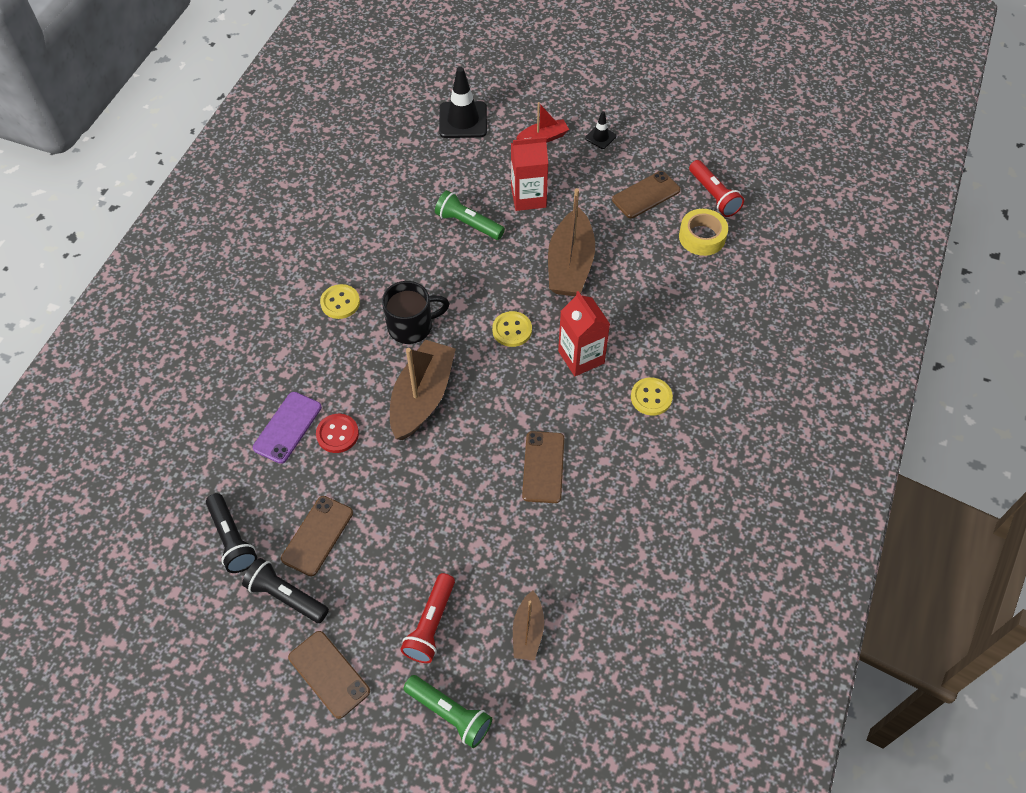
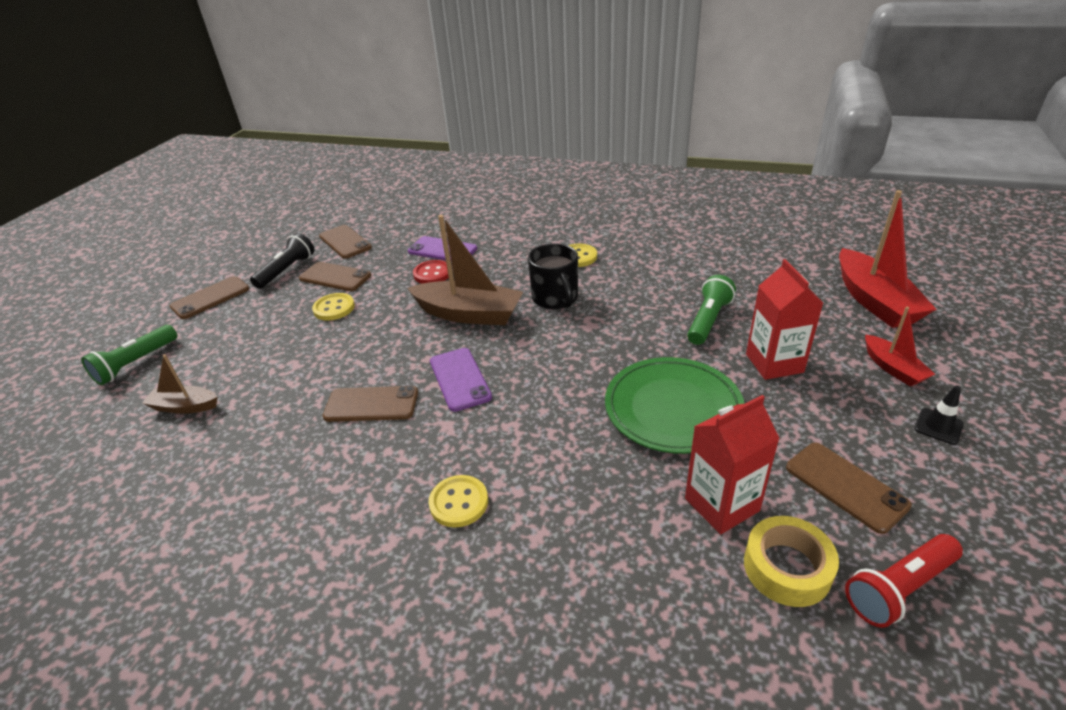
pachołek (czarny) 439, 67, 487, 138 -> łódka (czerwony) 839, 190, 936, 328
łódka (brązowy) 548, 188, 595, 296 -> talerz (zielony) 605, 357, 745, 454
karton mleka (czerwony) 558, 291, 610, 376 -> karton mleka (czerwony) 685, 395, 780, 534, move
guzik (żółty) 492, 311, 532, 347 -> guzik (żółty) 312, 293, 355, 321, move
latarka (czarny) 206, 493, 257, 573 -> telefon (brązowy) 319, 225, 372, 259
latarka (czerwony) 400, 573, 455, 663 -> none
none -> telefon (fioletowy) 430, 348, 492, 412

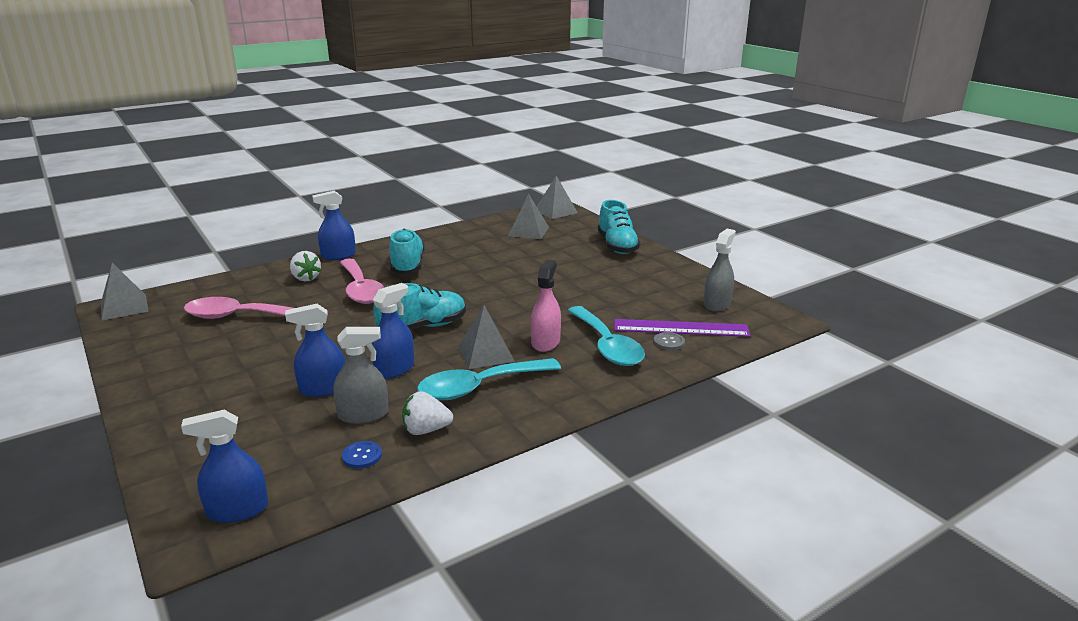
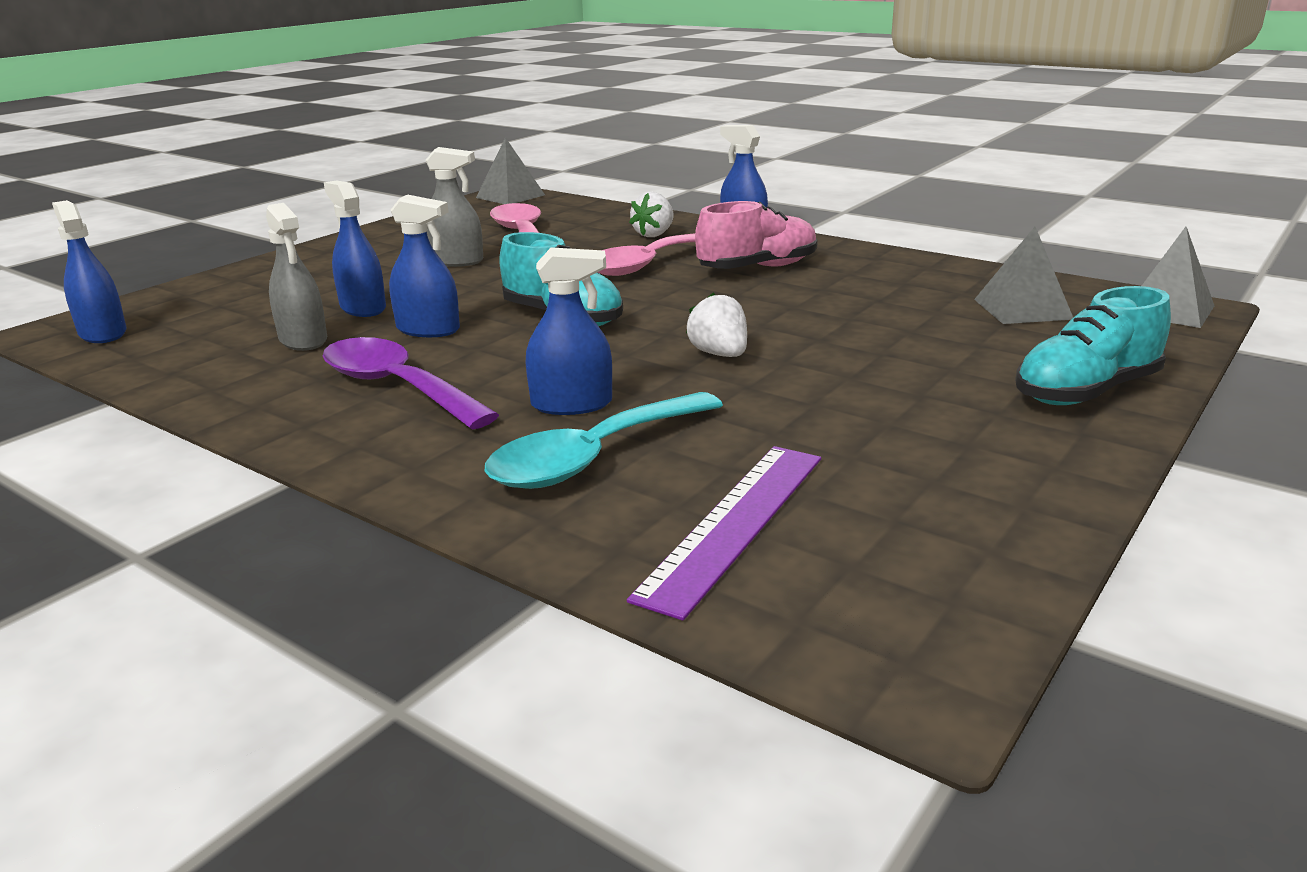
but (turkusowy) 389, 229, 425, 274 -> but (różowy) 695, 201, 818, 269
spryskiwacz (szary) 704, 229, 736, 312 -> spryskiwacz (szary) 426, 147, 483, 267, move
spryskiwacz (różowy) 531, 260, 561, 352 -> spryskiwacz (niebieski) 526, 247, 612, 415
piramida (szary) 458, 305, 515, 369 -> none
linijka (fioletowy) 614, 319, 751, 337 -> linijka (fioletowy) 627, 446, 821, 621, 45 degrees clockwise
guzik (szary) 653, 332, 685, 350 -> none
łyżka (turkusowy) 417, 358, 561, 400 -> łyżka (fioletowy) 323, 337, 499, 430
truskawka (biały) 402, 391, 453, 435 -> truskawka (biały) 686, 292, 747, 357, move
guzik (niebieski) 342, 441, 382, 469 -> none

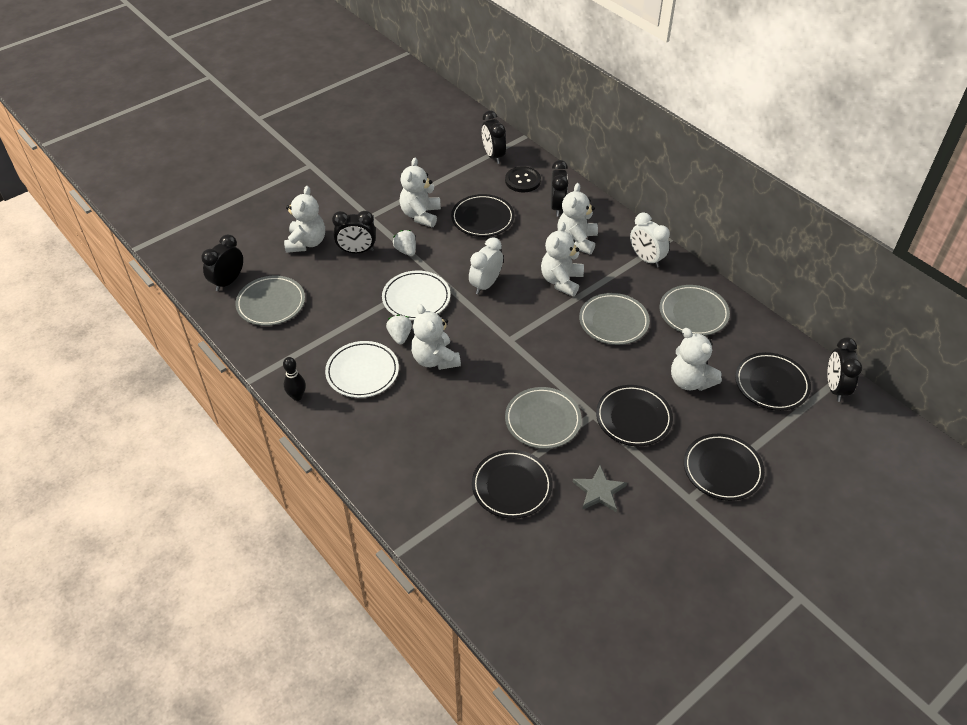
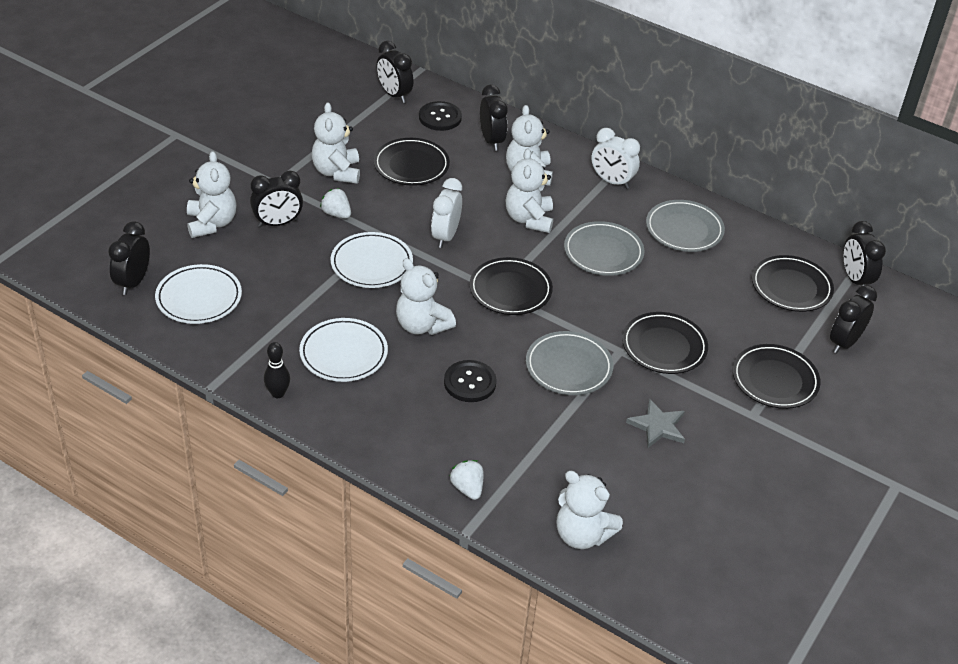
talerz (szary) 235, 276, 305, 326 -> talerz (biały) 155, 264, 242, 324
truskawka (biały) 386, 315, 412, 344 -> truskawka (biały) 450, 460, 484, 500, move
miś (biały) 671, 328, 722, 391 -> miś (biały) 557, 471, 623, 549, move
talerz (czarny) 472, 450, 553, 519 -> talerz (czarny) 469, 257, 553, 315, move
none -> budzik (czarny) 830, 285, 877, 354
none -> guzik (czarny) 444, 360, 497, 402

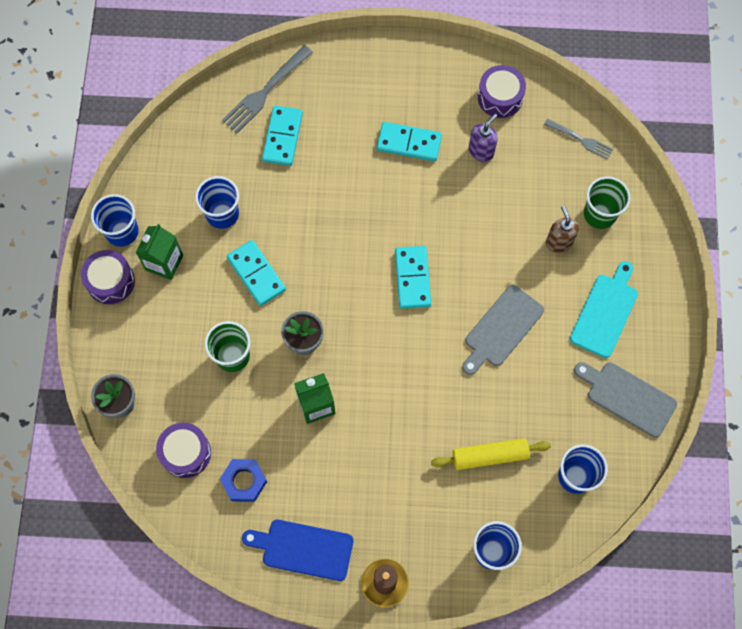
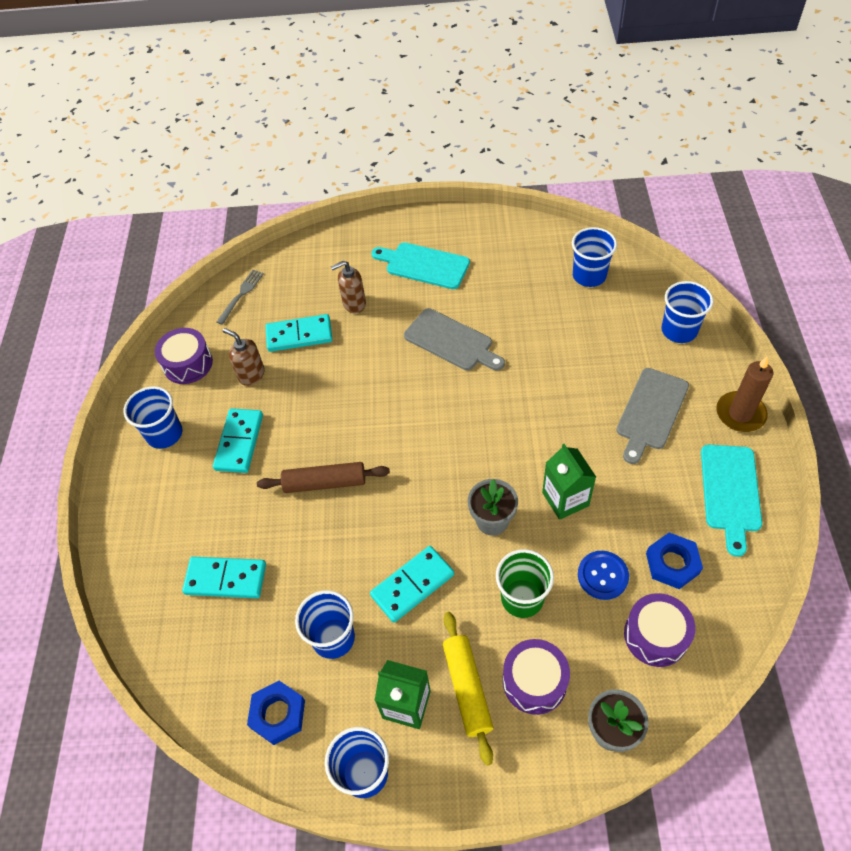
widelec (szary) 222, 45, 313, 133 -> none
dozownik mydła (fioletowy) 469, 114, 498, 162 -> dozownik mydła (brązowy) 223, 328, 265, 386
szklanka (zielony) 584, 176, 630, 229 -> none
kostka domina (turkusowy) 395, 246, 431, 309 -> kostka domina (turkusowy) 265, 314, 332, 352, move
bęben (fioletowy) 81, 250, 135, 304 -> bęben (fioletowy) 503, 639, 570, 715, move
deska do krojenia (szary) 574, 362, 677, 438 -> deska do krojenia (szary) 616, 368, 689, 464, move
wałek do ciasta (żółty) 431, 438, 551, 470 -> wałek do ciasta (żółty) 443, 612, 493, 766, move
deska do krojenia (niebieski) 242, 520, 353, 581 -> deska do krojenia (turkusowy) 701, 445, 762, 557
none -> szklanka (niebieski) 124, 386, 182, 449
none -> wałek do ciasta (brązowy) 257, 462, 390, 493
none -> guzik (niebieski) 578, 551, 629, 600
none -> nakrętka (niebieski) 247, 681, 305, 745

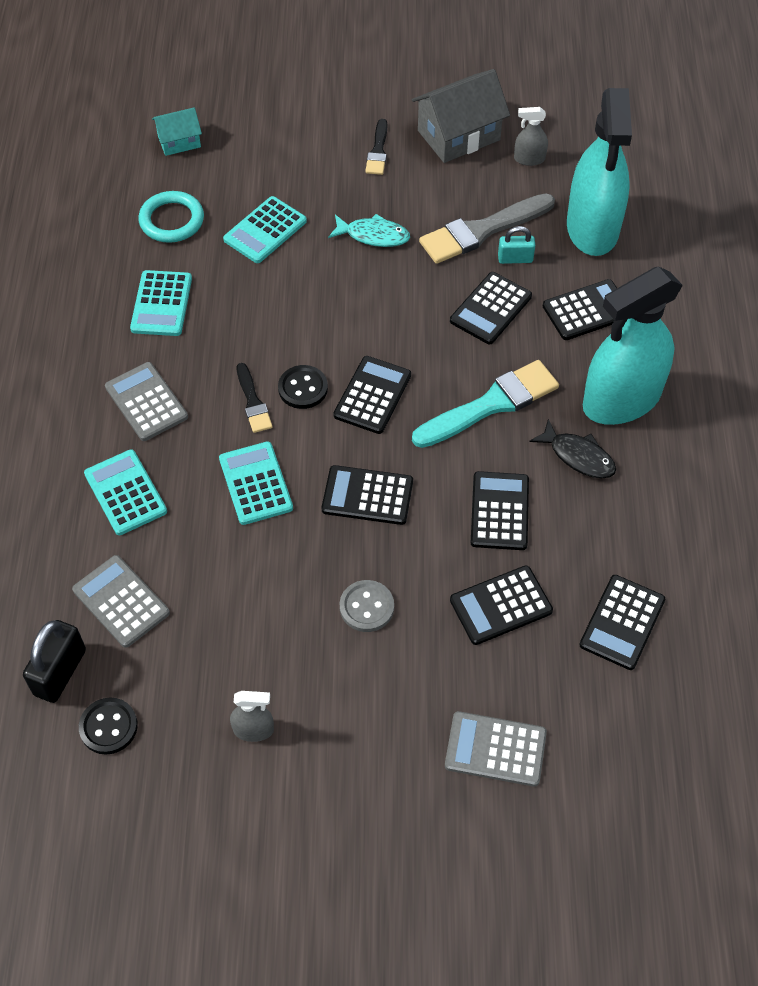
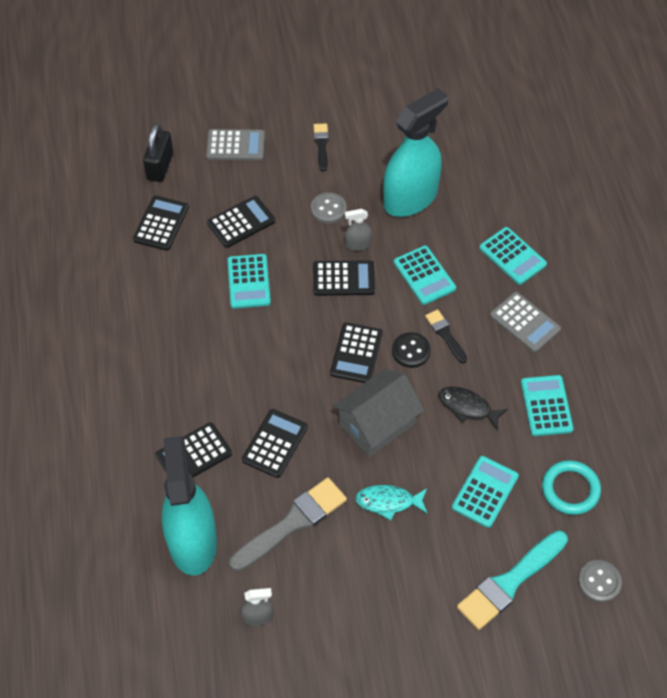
domek (szary) 412, 69, 510, 163 -> domek (szary) 333, 369, 424, 457, move
domek (turkusowy) 152, 107, 202, 156 -> guzik (szary) 578, 560, 622, 603
pędzel (czarny) 365, 119, 387, 175 -> pędzel (czarny) 313, 123, 329, 172, move
kłódka (turkusowy) 498, 226, 535, 264 -> none
spryskiwacz (turkusowy) 583, 266, 683, 425 -> spryskiwacz (turkusowy) 383, 88, 448, 217, move
pędzel (turkusowy) 412, 360, 559, 448 -> pędzel (turkusowy) 457, 530, 568, 630, move
ryba (czarny) 530, 419, 616, 479 -> ryba (czarny) 439, 387, 508, 430, move
kalkulator (czarny) 471, 471, 529, 550 -> kalkulator (turkusowy) 227, 254, 271, 309
kalkulator (szary) 72, 555, 170, 648 -> none
kłódka (czarny) 23, 620, 86, 703 -> kłódka (czarny) 143, 124, 173, 182, move
spryskiwacz (szary) 230, 691, 274, 742 -> spryskiwacz (szary) 345, 209, 372, 251, move
guzik (czarny) 79, 698, 138, 755 -> none

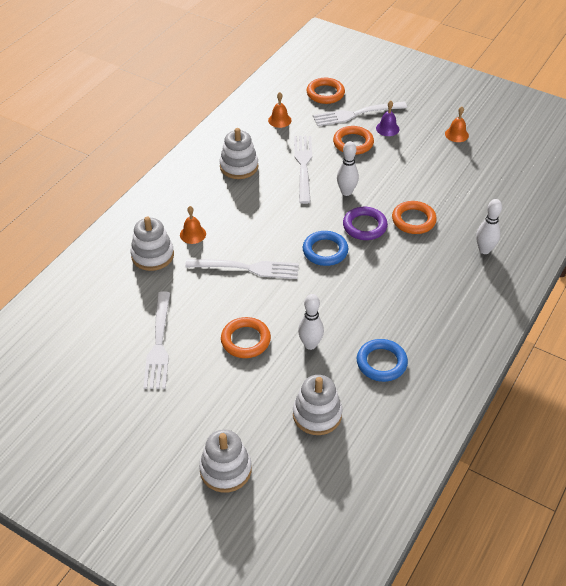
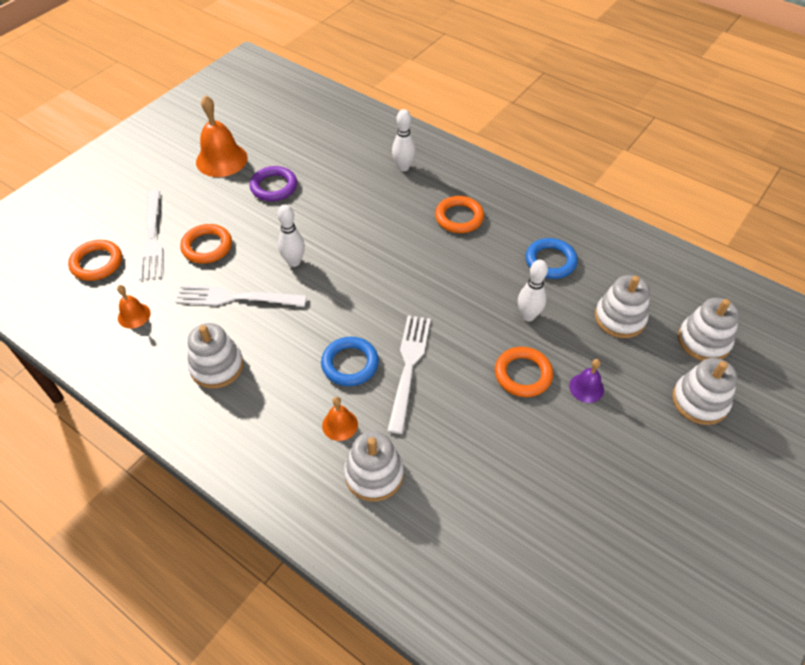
dzwonek (fioletowy) 376, 101, 400, 136 -> dzwonek (fioletowy) 569, 359, 604, 403, move
dzwonek (pomarańczowy) 445, 107, 469, 142 -> dzwonek (pomarańczowy) 196, 95, 248, 177, x1.91
pierścień (pomarańczowy) 392, 201, 437, 234 -> pierścień (pomarańczowy) 435, 196, 484, 233, move
pierścień (fioletowy) 343, 207, 388, 240 -> pierścień (fioletowy) 250, 166, 297, 201, move
pierścień (niebieski) 303, 231, 348, 266 -> pierścień (niebieski) 321, 337, 379, 386, move
widelec (biały) 143, 291, 170, 389 -> none
none -> zabawka nakładanka (biały) 678, 298, 739, 361

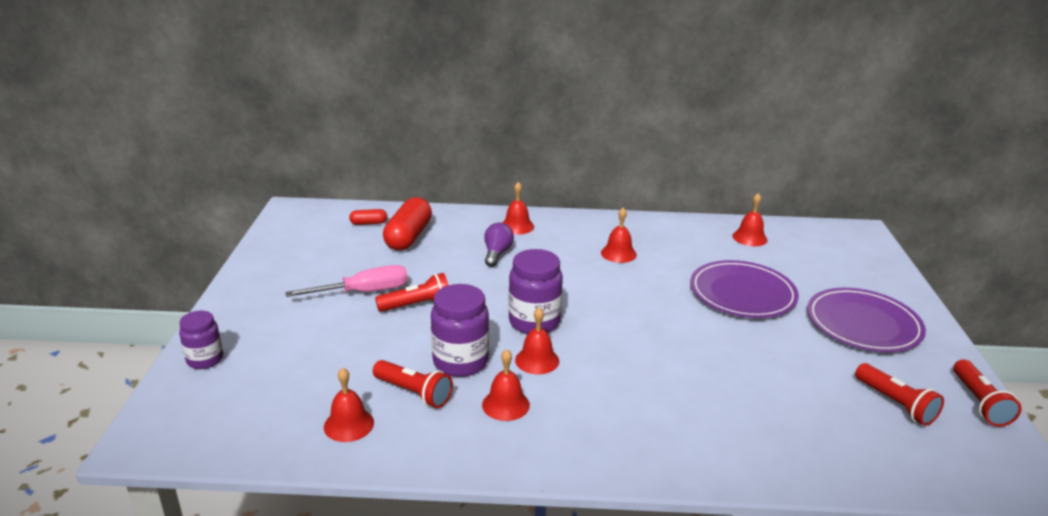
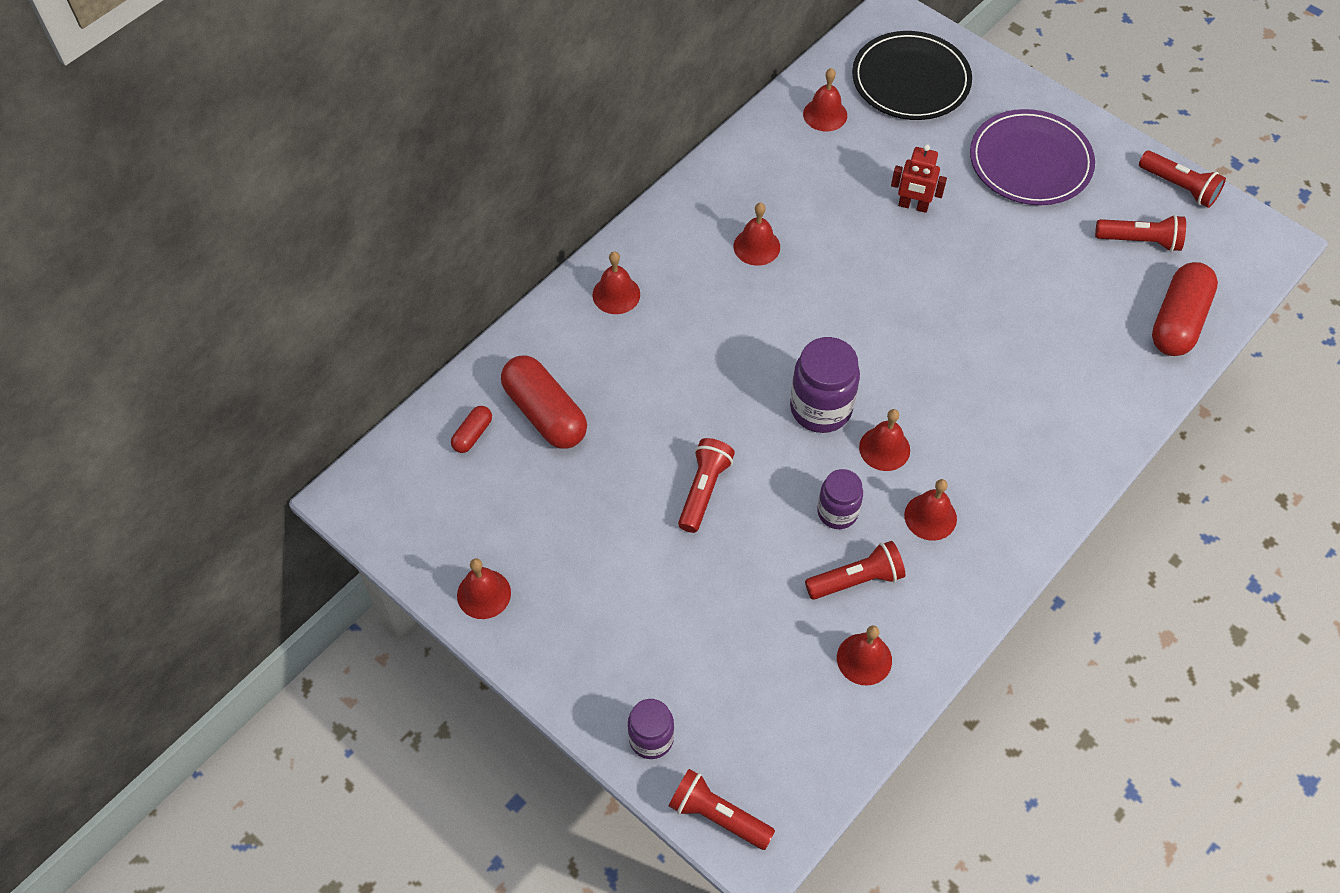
żarówka (fioletowy) 484, 222, 514, 267 -> none
talerz (fioletowy) 690, 260, 799, 318 -> robot (czerwony) 891, 144, 947, 213
śrubokręt (różowy) 285, 265, 408, 297 -> none
słoik (fioletowy) 431, 284, 489, 377 -> słoik (fioletowy) 817, 469, 863, 529, x0.63
none -> talerz (czarny) 852, 31, 972, 120
none -> kapsułka (czerwony) 1152, 262, 1218, 356
none -> dzwonek (czerwony) 457, 559, 511, 619
none -> latarka (czerwony) 669, 769, 775, 850

